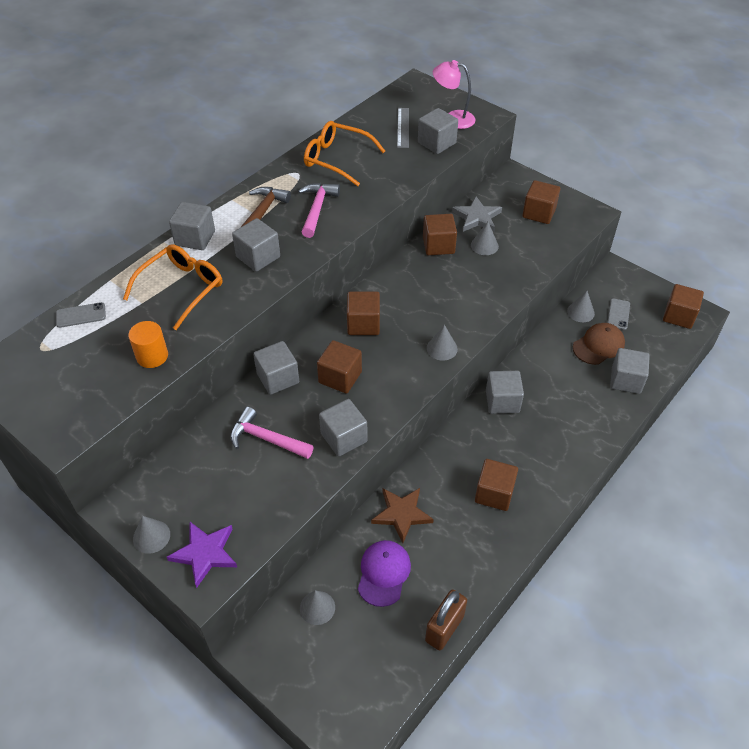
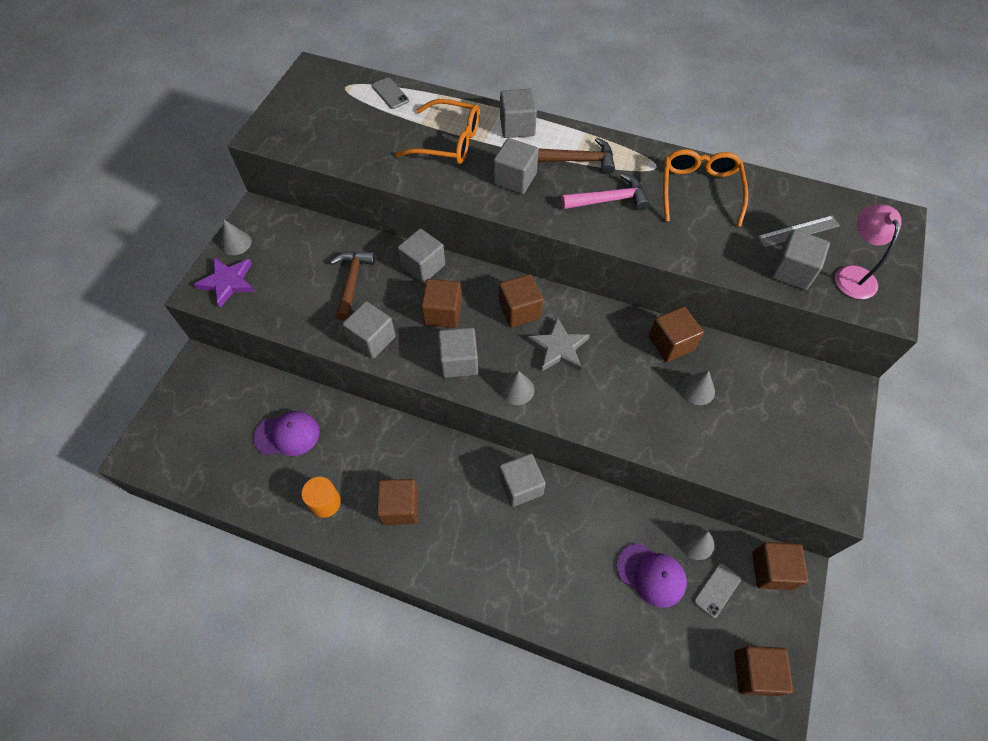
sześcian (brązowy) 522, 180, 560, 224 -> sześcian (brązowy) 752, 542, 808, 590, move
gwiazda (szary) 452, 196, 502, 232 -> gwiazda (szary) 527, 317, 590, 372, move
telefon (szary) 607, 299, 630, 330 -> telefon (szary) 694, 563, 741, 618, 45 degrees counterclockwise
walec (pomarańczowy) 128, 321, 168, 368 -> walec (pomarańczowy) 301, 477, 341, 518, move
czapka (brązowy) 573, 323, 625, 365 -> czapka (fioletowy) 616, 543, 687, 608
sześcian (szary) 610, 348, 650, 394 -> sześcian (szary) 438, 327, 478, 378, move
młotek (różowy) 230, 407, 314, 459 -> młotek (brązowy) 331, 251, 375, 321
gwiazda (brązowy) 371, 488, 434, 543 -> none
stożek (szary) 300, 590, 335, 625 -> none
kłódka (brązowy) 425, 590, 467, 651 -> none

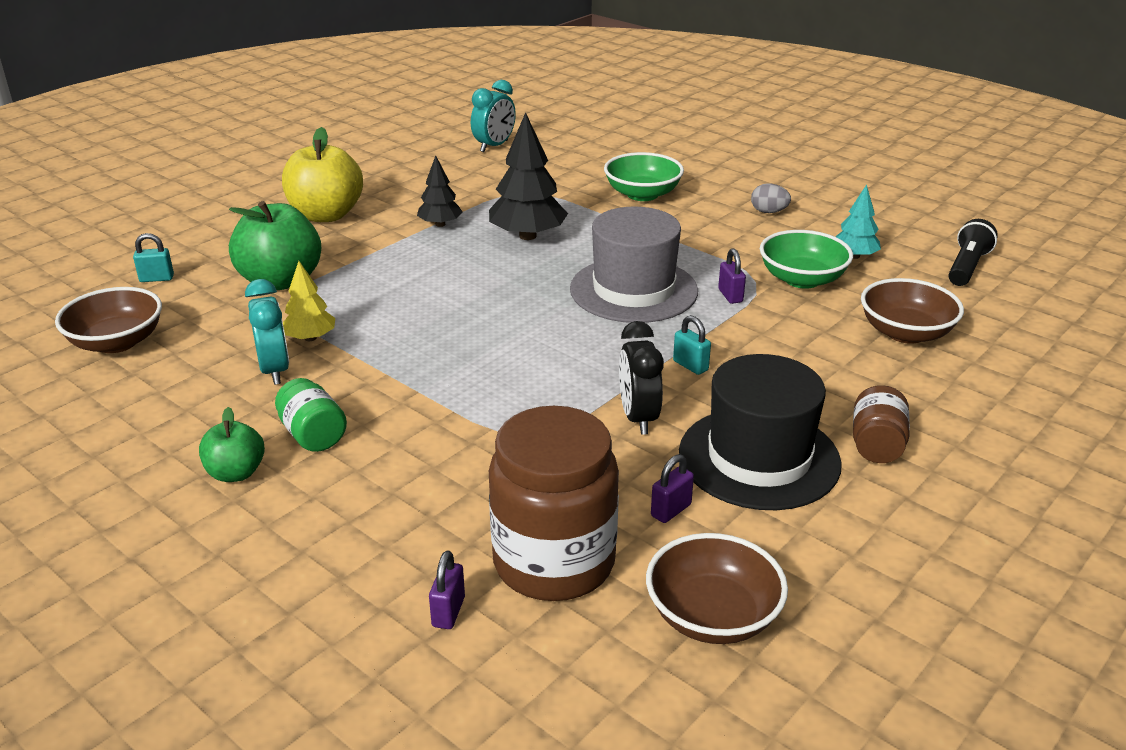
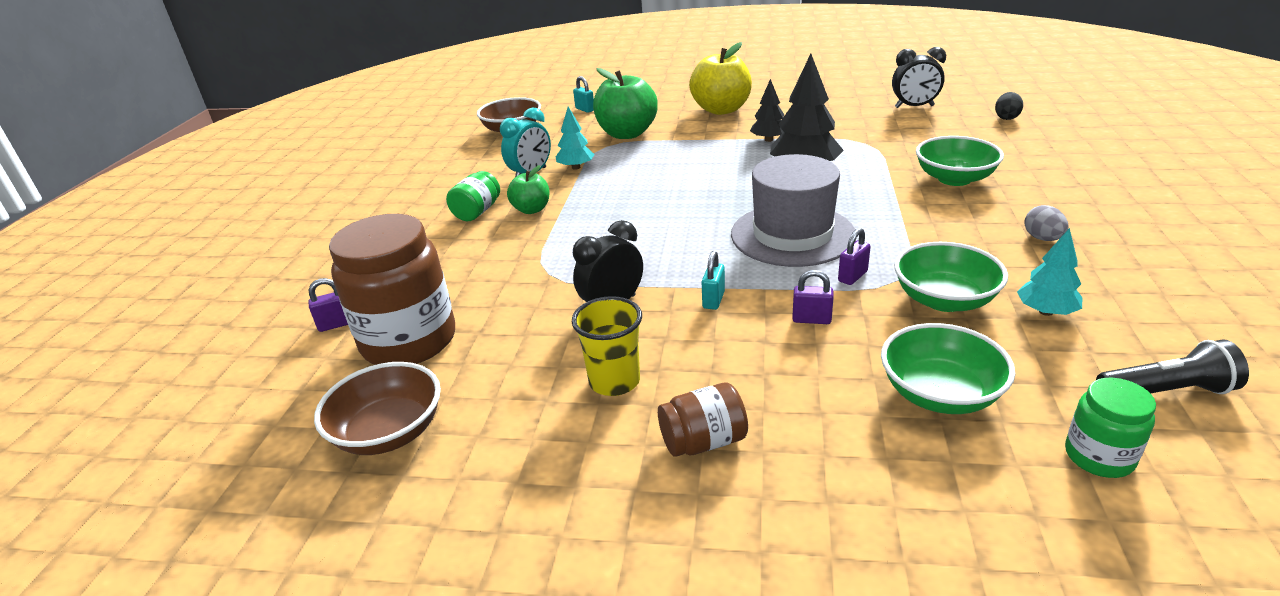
budzik (turkusowy) 471, 80, 516, 152 -> budzik (czarny) 892, 47, 946, 108
drzewko (żółty) 283, 261, 335, 341 -> drzewko (turkusowy) 556, 107, 595, 170
miska (brązowy) 861, 278, 964, 344 -> miska (zielony) 881, 323, 1015, 414
kapelusz (czarny) 679, 354, 842, 510 -> szklanka (żółty) 572, 296, 642, 396
jabłko (zielony) 199, 407, 265, 482 -> jabłko (zielony) 507, 165, 549, 214, move
kłódka (fioletowy) 651, 454, 694, 523 -> kłódka (fioletowy) 792, 270, 834, 324, move
none -> jajko (czarny) 995, 92, 1023, 120
none -> słoik (zielony) 1065, 378, 1156, 478

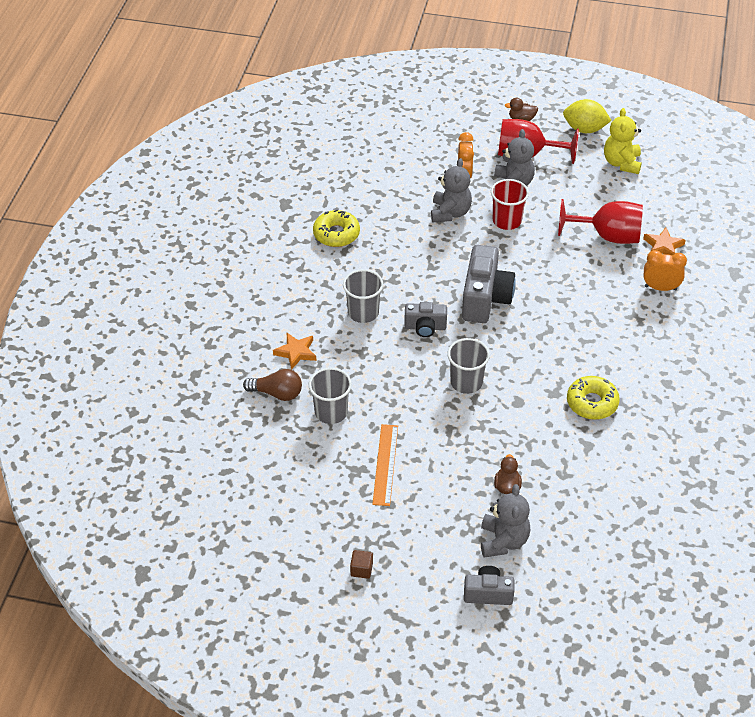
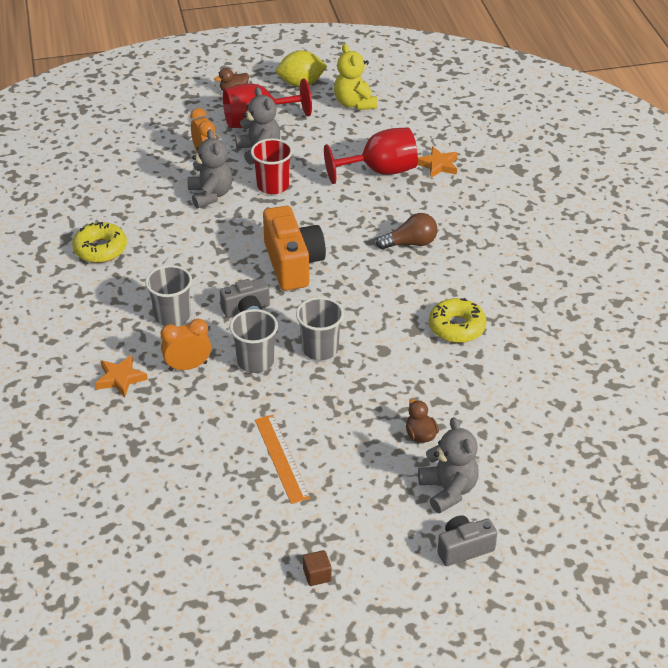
aparat fotograficzny (szary) 462, 245, 516, 323 -> aparat fotograficzny (pomarańczowy) 263, 206, 326, 291
budzik (pomarańczowy) 644, 250, 687, 291 -> budzik (pomarańczowy) 160, 319, 211, 371, move
szklanka (szary) 308, 368, 352, 424 -> szklanka (szary) 229, 309, 278, 373, move
żarówka (brązowy) 243, 369, 302, 401 -> żarówka (brązowy) 376, 213, 438, 250, move

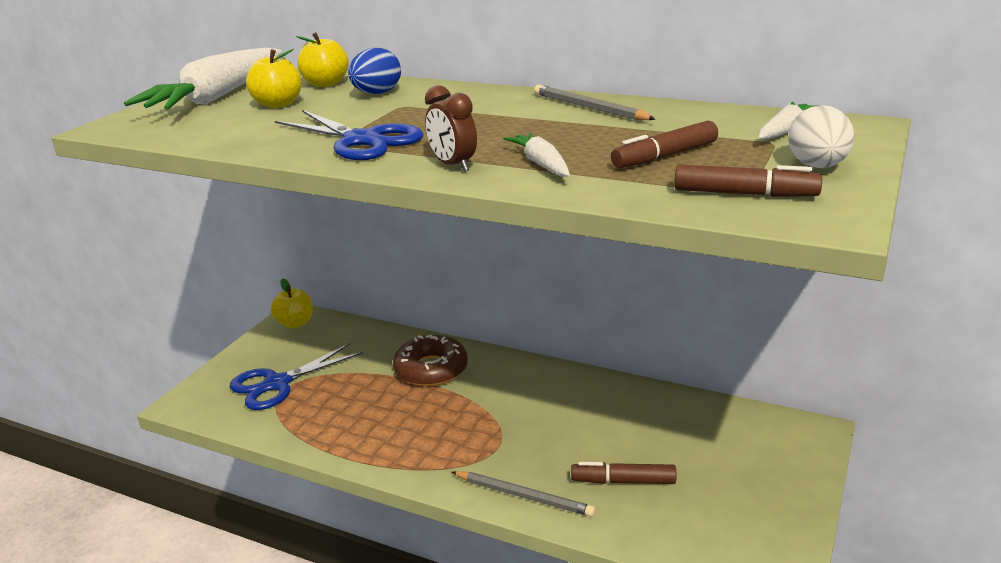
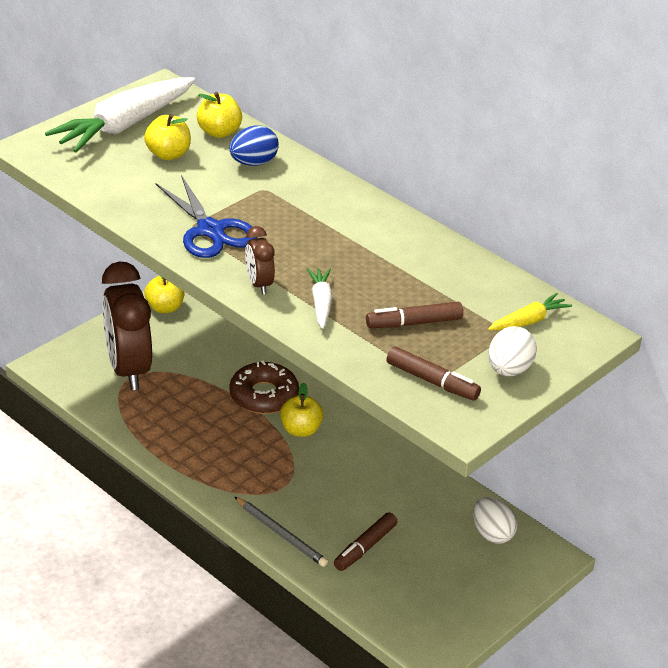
ołówek (szary) 534, 85, 656, 120 -> none
marchewka (biały) 758, 102, 818, 140 -> marchewka (żółty) 488, 293, 572, 330
nożyczki (niebieski) 230, 343, 363, 410 -> budzik (brązowy) 102, 262, 152, 390
flamaster (brązowy) 571, 462, 676, 484 -> flamaster (brązowy) 334, 512, 397, 571, 75 degrees counterclockwise
none -> jabłko (żółty) 280, 383, 324, 437
none -> jajko (biały) 473, 497, 518, 544

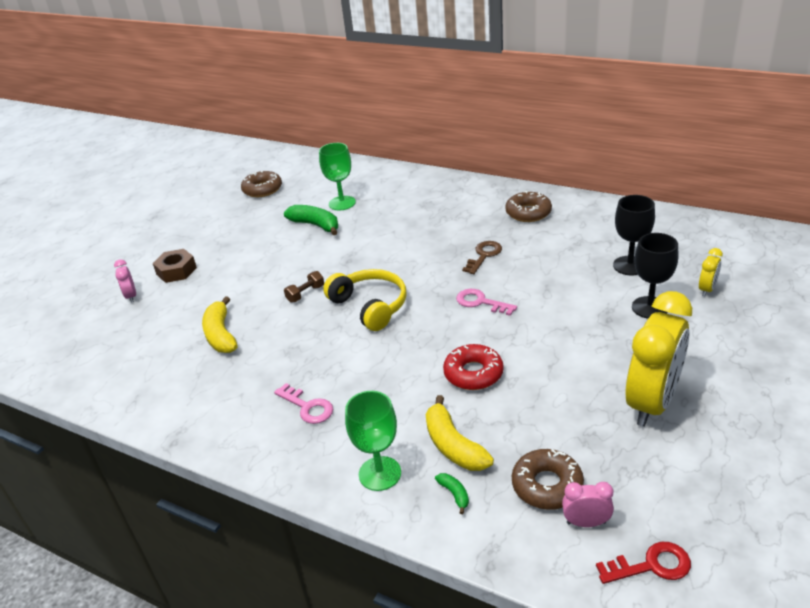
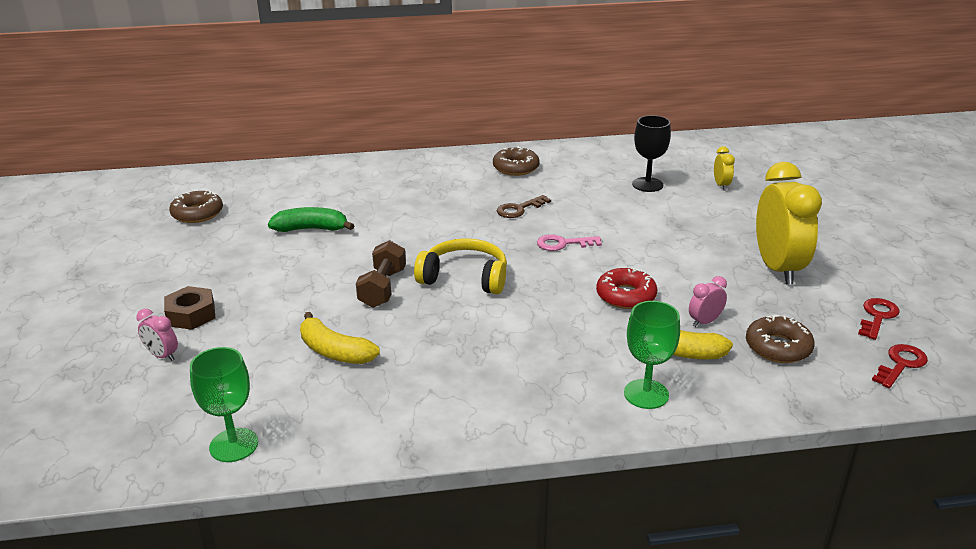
kielich (zielony) 319, 143, 356, 210 -> kielich (zielony) 190, 347, 258, 462, move
kielich (czarny) 632, 233, 678, 319 -> none
klucz (brązowy) 462, 241, 502, 274 -> klucz (brązowy) 497, 195, 551, 218, 120 degrees counterclockwise
hantel (brązowy) 284, 271, 324, 303 -> hantel (brązowy) 356, 240, 406, 308, x1.67
klucz (różowy) 274, 383, 333, 424 -> none
banan (zielony) 435, 473, 469, 514 -> none
budzik (różowy) 562, 482, 614, 527 -> budzik (różowy) 689, 276, 727, 327, move
none -> klucz (czerwony) 858, 298, 900, 340

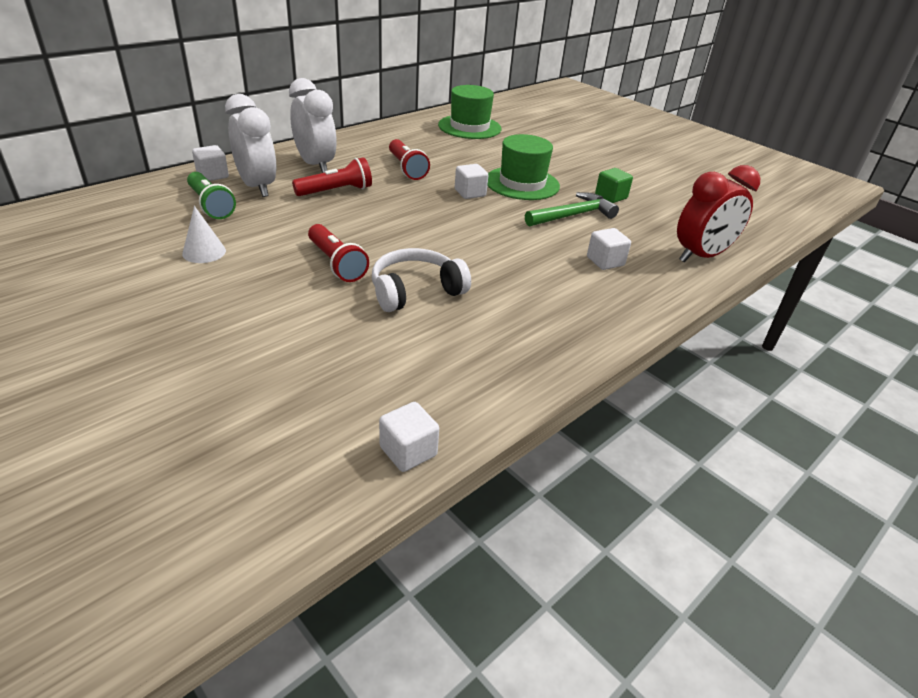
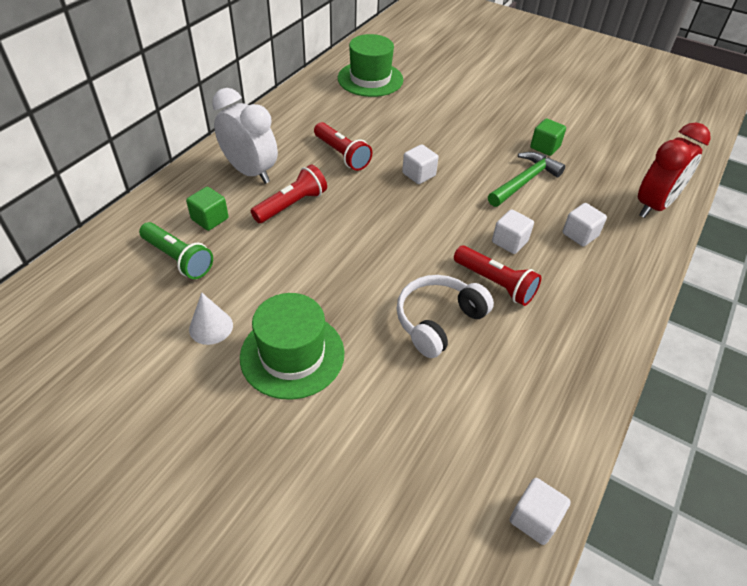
budzik (biały) 225, 94, 277, 197 -> sześcian (zielony) 186, 187, 228, 231
kapelusz (zielony) 487, 134, 560, 200 -> kapelusz (zielony) 240, 293, 344, 400, move
sześcian (biały) 192, 145, 229, 181 -> sześcian (biały) 492, 209, 534, 254, move
latarka (czerwony) 308, 224, 369, 282 -> latarka (czerwony) 454, 246, 541, 306, move

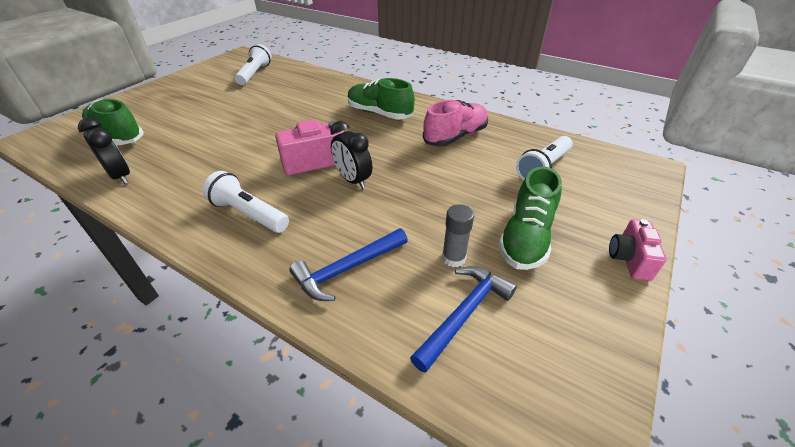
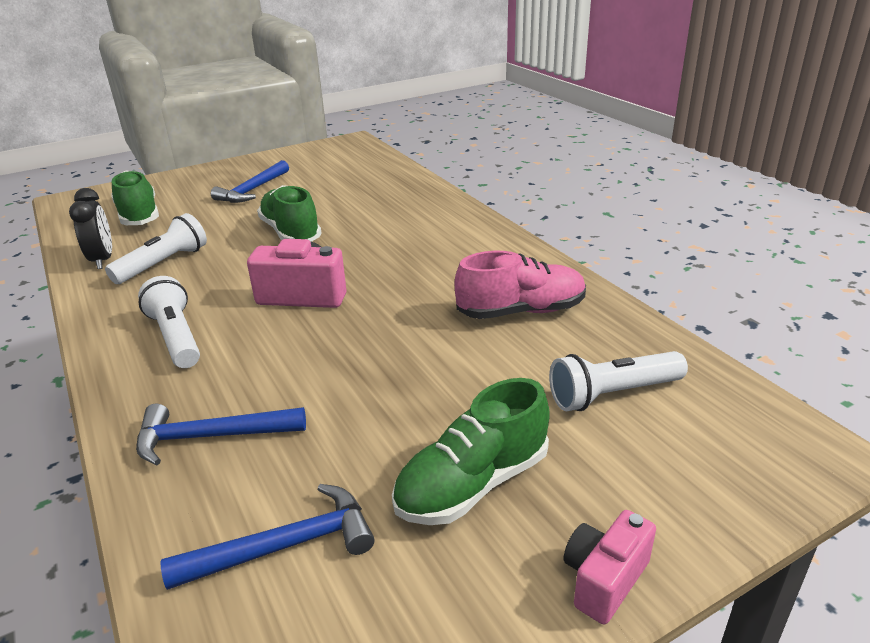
latarka (biały) 235, 44, 272, 85 -> latarka (biały) 105, 213, 207, 284, move
but (zielony) 348, 78, 415, 119 -> but (zielony) 257, 185, 322, 242, move
budzik (czarny) 330, 121, 372, 189 -> none
klej w sztyfcie (szary) 442, 204, 474, 267 -> none
none -> młotek (niebieski) 211, 160, 289, 203

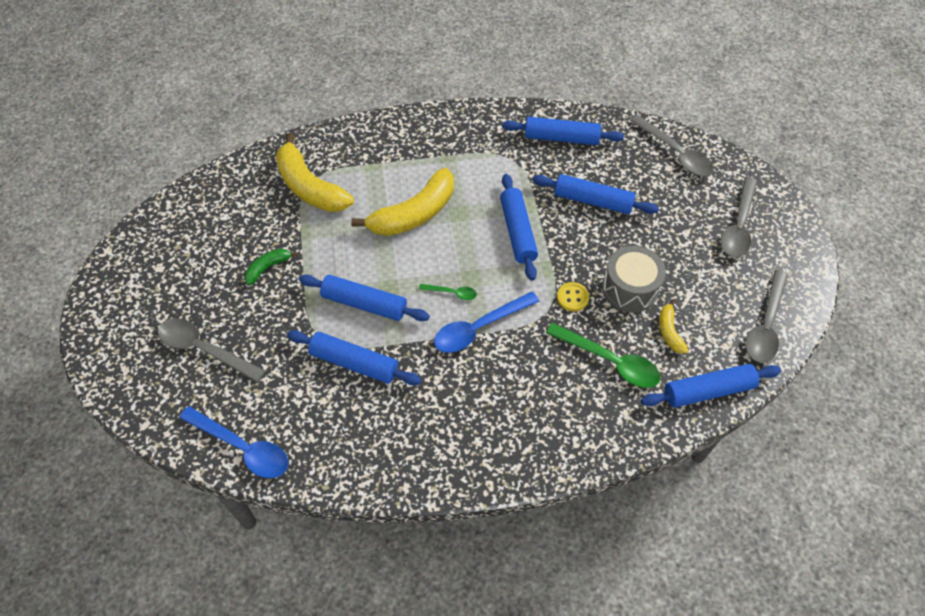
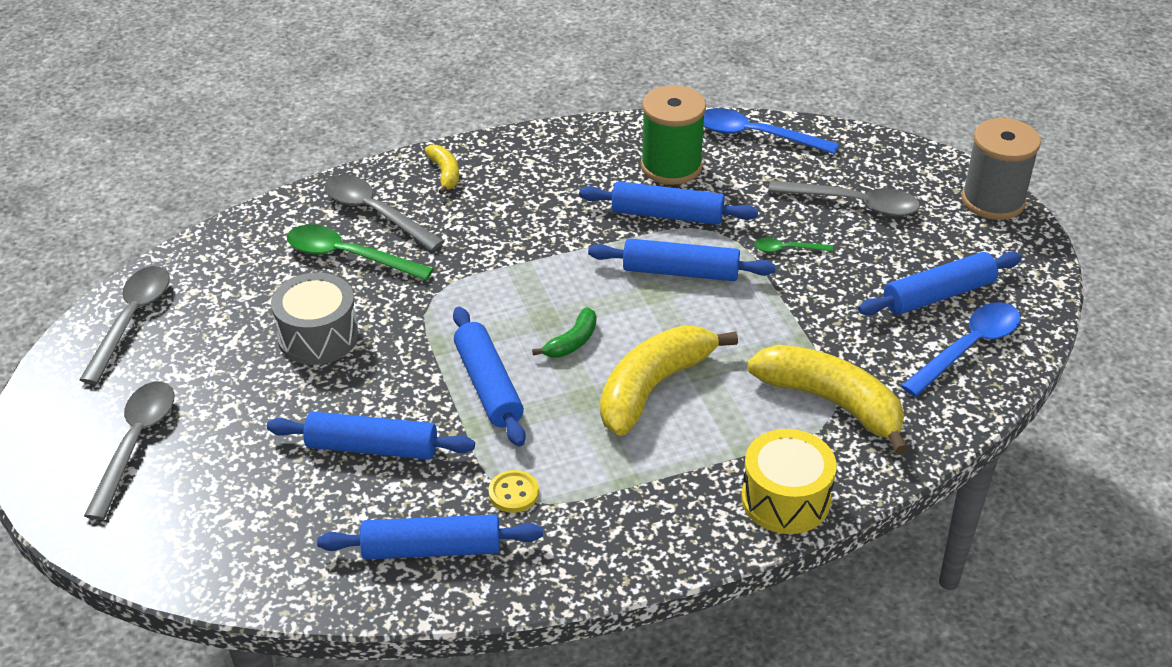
łyżka (szary) 630, 115, 714, 176 -> łyżka (szary) 325, 175, 444, 251, move
banan (zielony) 244, 249, 298, 285 -> banan (zielony) 532, 307, 596, 358, move
guzik (żółty) 557, 282, 589, 311 -> guzik (żółty) 489, 470, 539, 513, move
łyżka (zielony) 419, 284, 477, 300 -> łyżka (zielony) 754, 238, 833, 252, move
łyżka (niebieski) 434, 291, 540, 353 -> łyżka (niebieski) 901, 302, 1020, 397, move
banan (żółty) 659, 299, 688, 354 -> banan (żółty) 425, 145, 459, 194, move
wałek do ciasta (niebieski) 641, 364, 781, 408 -> wałek do ciasta (niebieski) 858, 252, 1022, 315, move
none -> szpulka (zielony) 641, 85, 706, 185
none -> szpulka (szary) 961, 118, 1041, 220
none -> bęben (żółty) 741, 429, 837, 534

